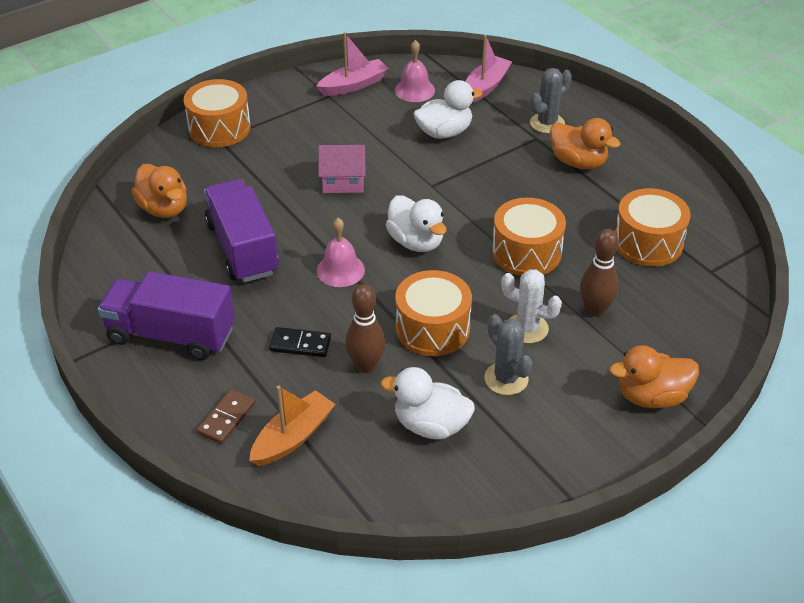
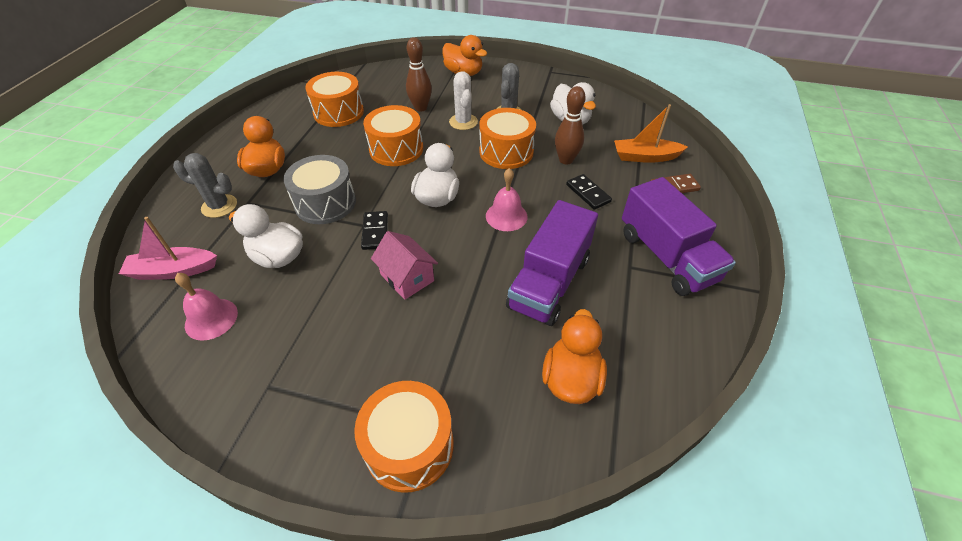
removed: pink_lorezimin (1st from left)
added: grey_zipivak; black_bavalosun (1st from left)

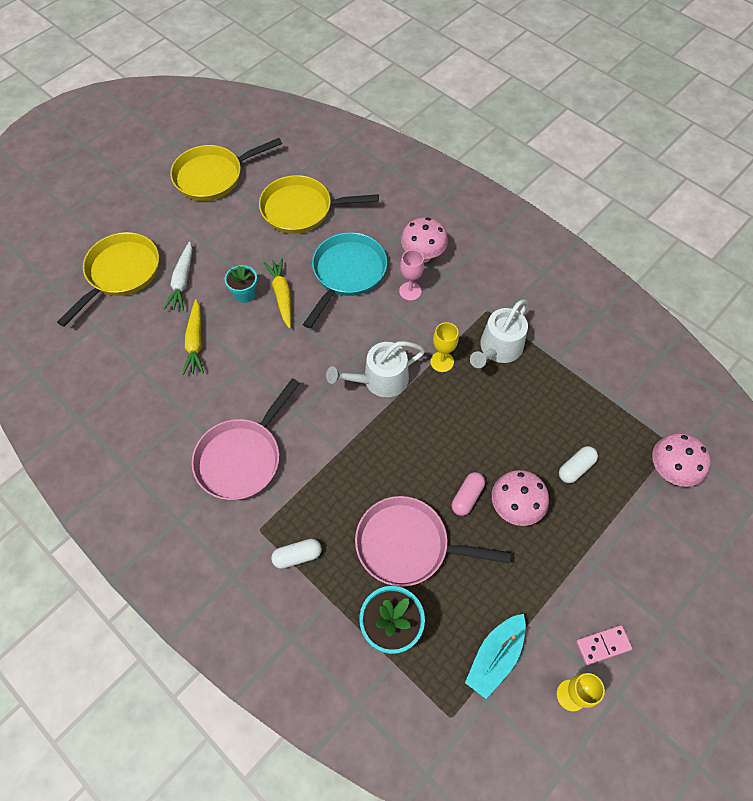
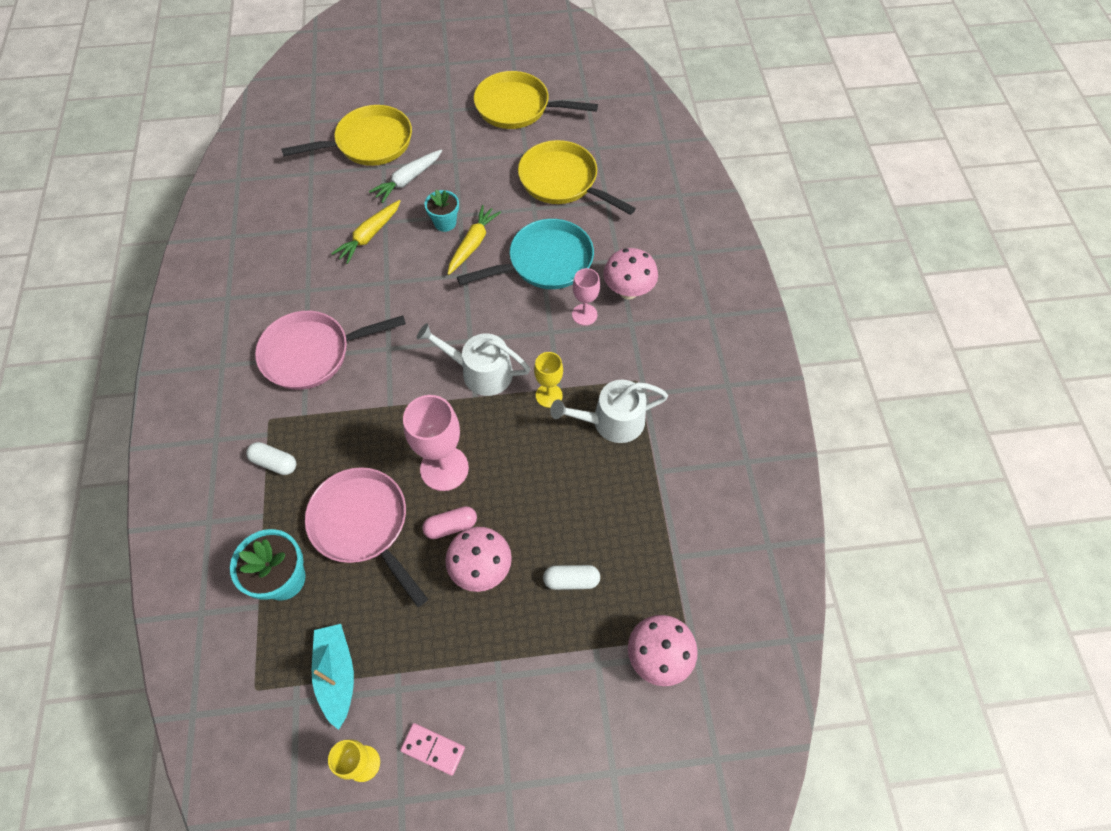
added: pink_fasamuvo (1st from left)
turned: turquoise_lorezimin 90 degrees clockwise

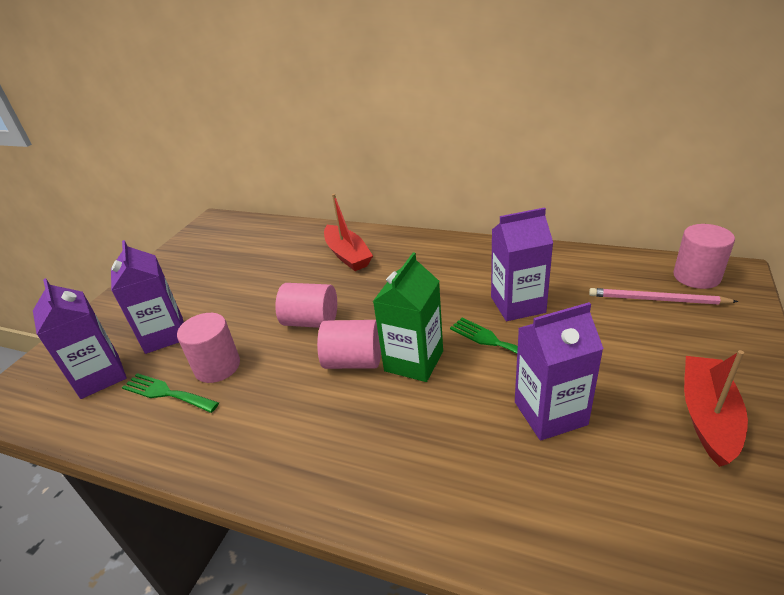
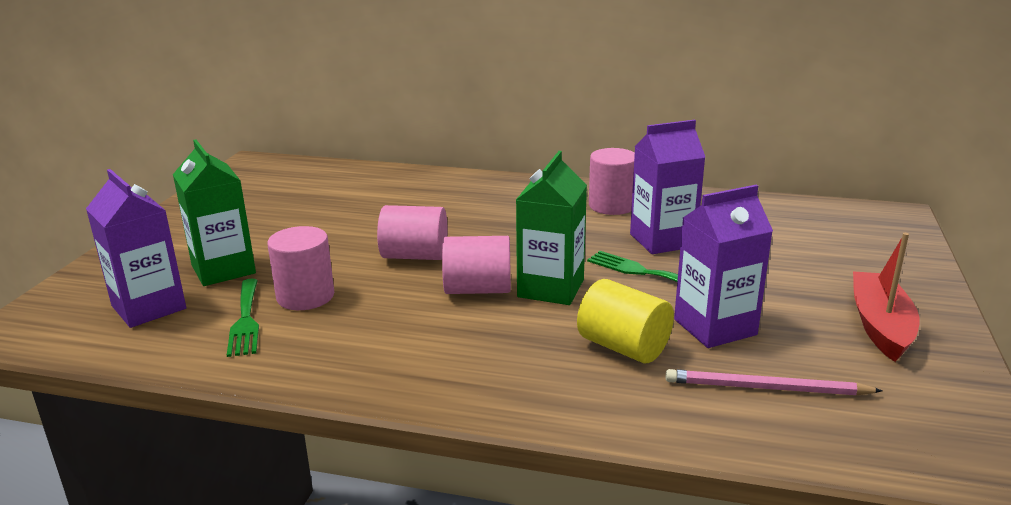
removed: red_lorezimin (1st from left)
added: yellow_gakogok
moved: pink_gakogok (4th from left); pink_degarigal
recoloured: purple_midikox (2nd from left) to green_midikox (1st from left)
turned: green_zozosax (1st from left) 120 degrees counterclockwise

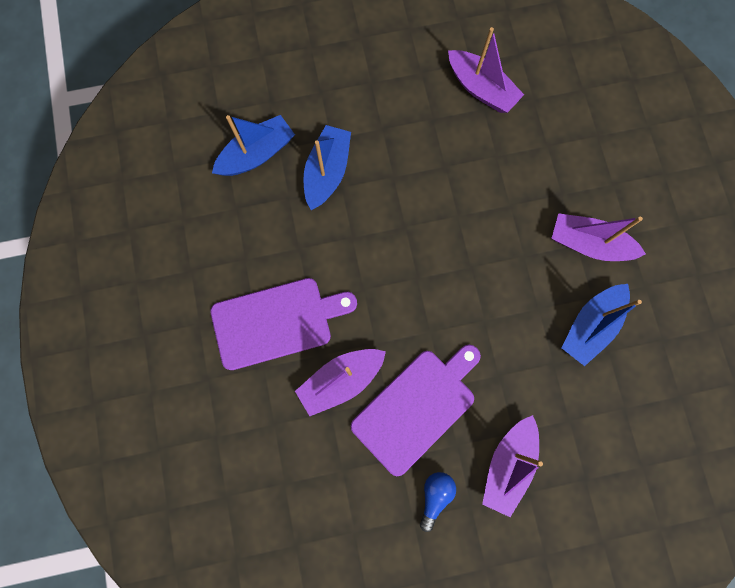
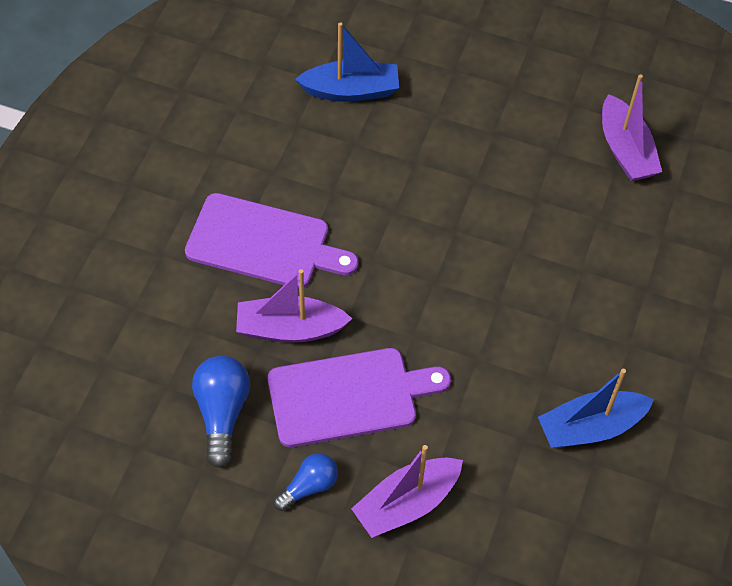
removed: blue_lorezimin (2nd from left); purple_lorezimin (4th from left)
added: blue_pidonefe (1st from left)

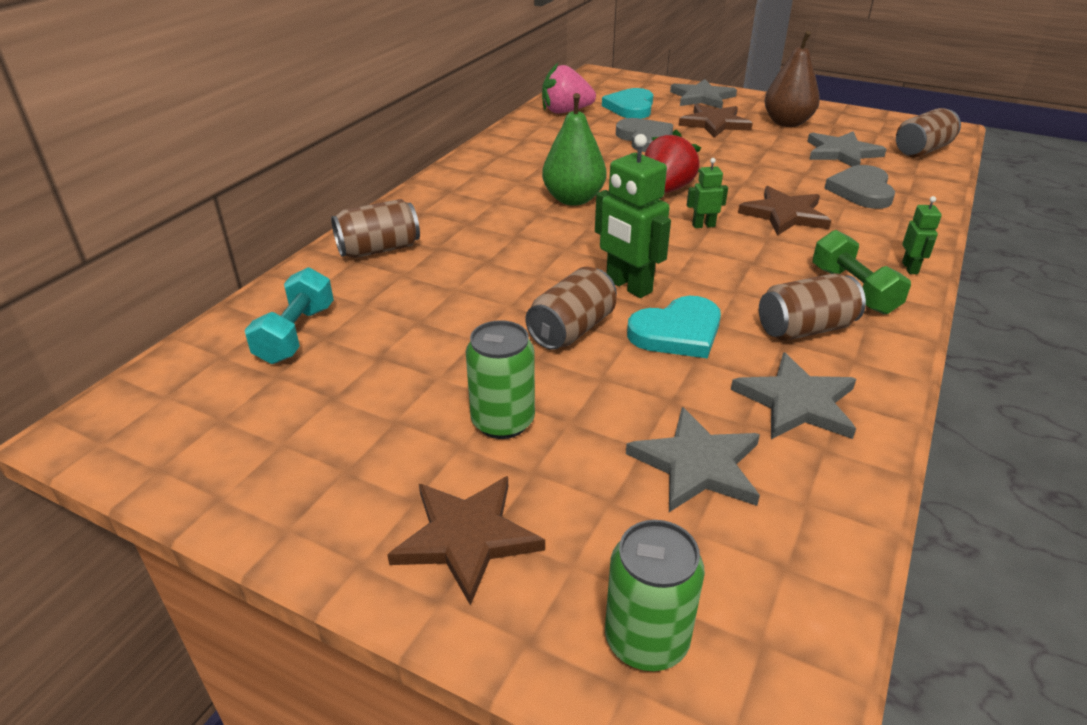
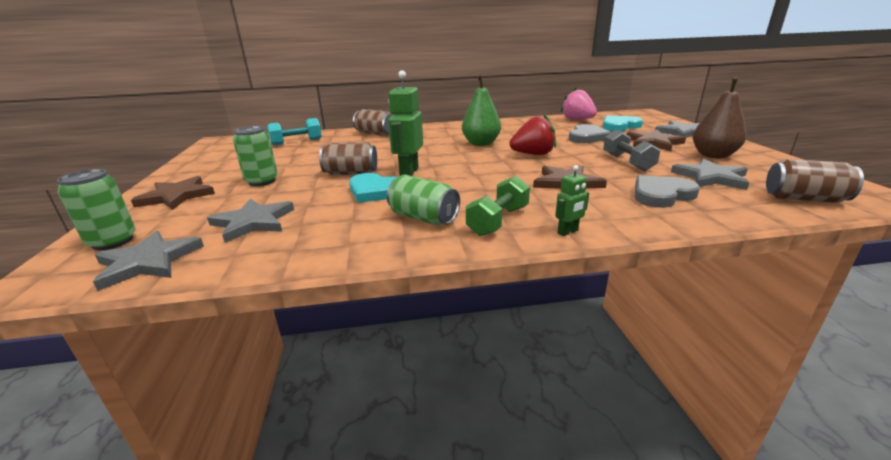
removed: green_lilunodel (2nd from left)
added: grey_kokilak
moved: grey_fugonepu (3rd from left in the first image) to grey_fugonepu (1st from left)
recoloured: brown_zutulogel (3rd from left) to green_zutulogel (3rd from left)

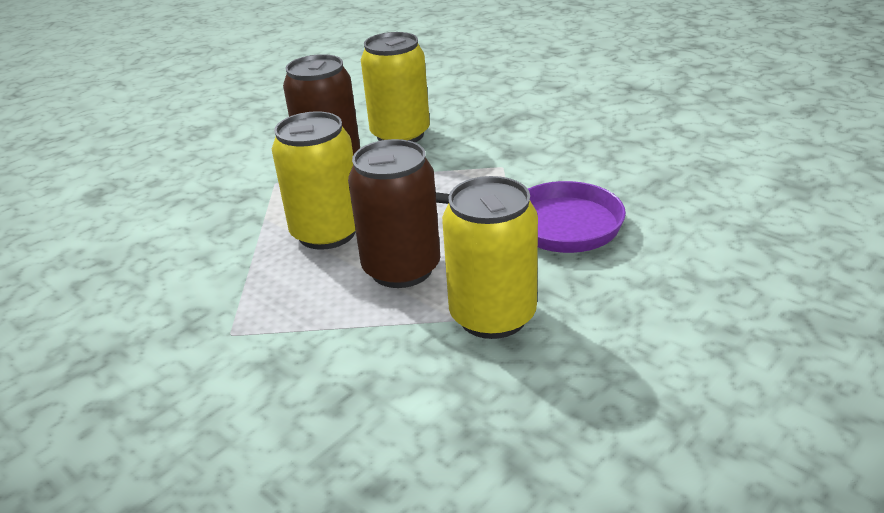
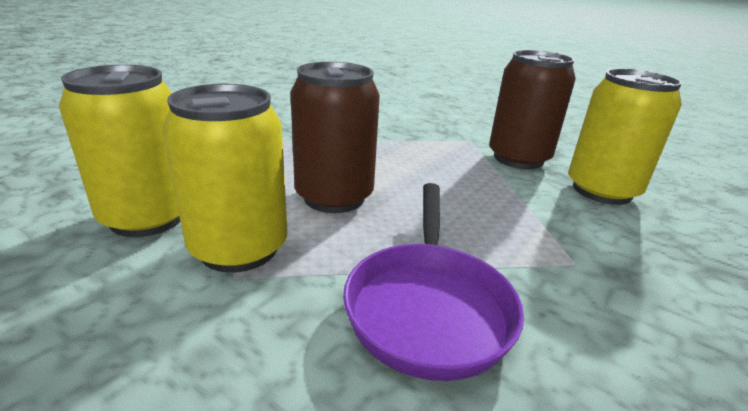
moved: yellow_zutulogel (1st from left)

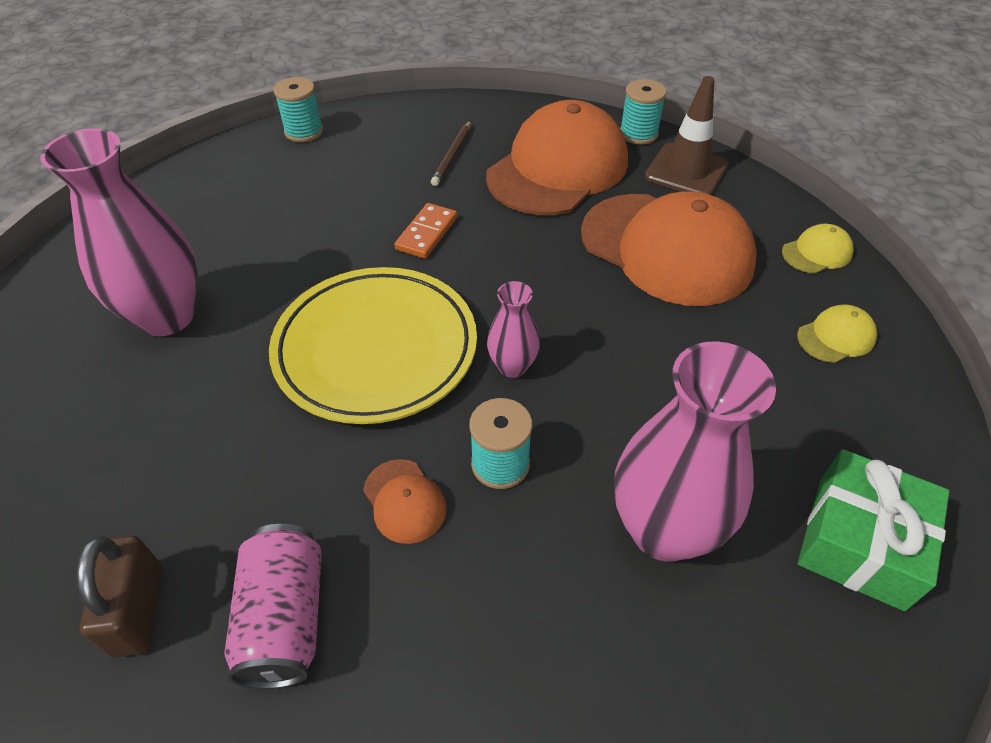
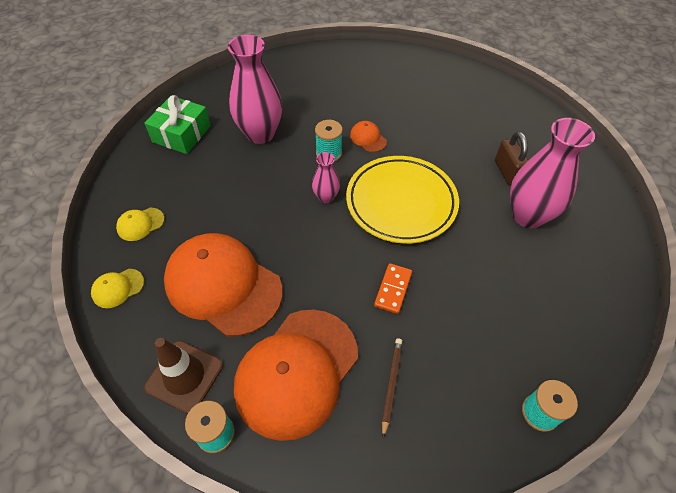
removed: pink_zutulogel
moved: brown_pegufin

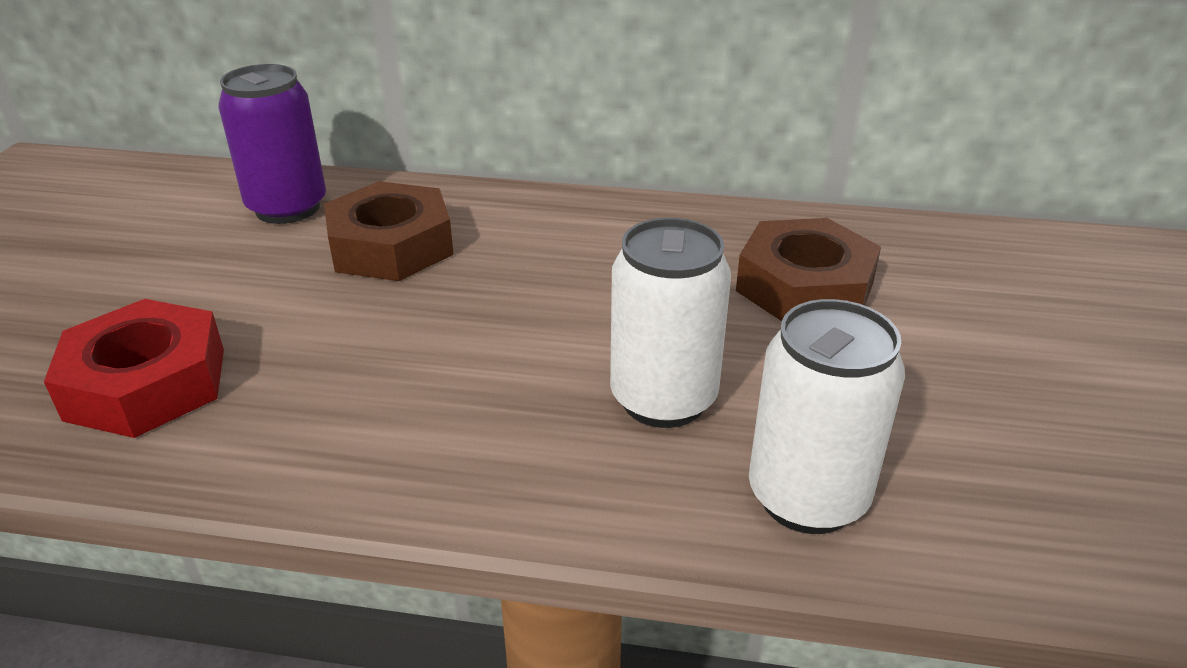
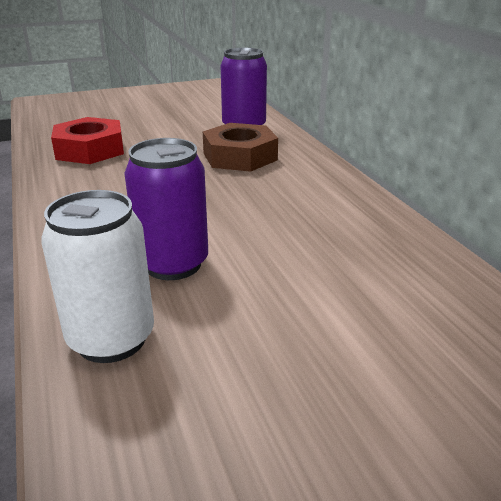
removed: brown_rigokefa (2nd from left)
recoloured: white_zutulogel (1st from left) to purple_zutulogel (1st from left)

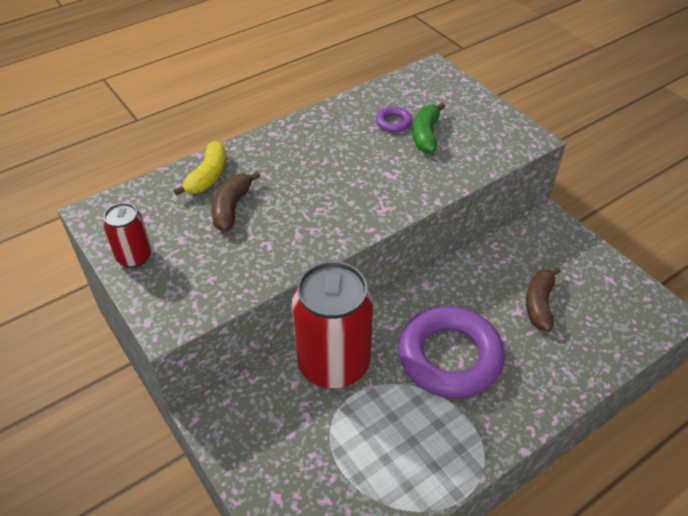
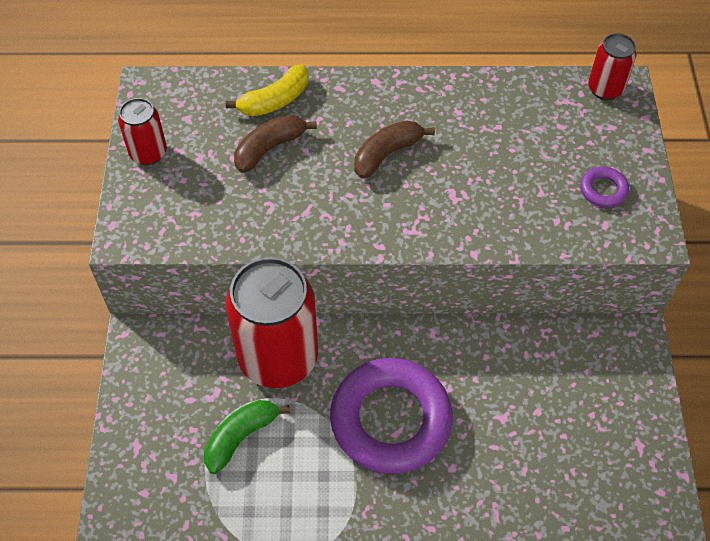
added: red_zutulogel (3rd from left)
moved: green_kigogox; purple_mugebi (1st from left in the first image) to purple_mugebi (2nd from left); brown_kigogox (2nd from left)

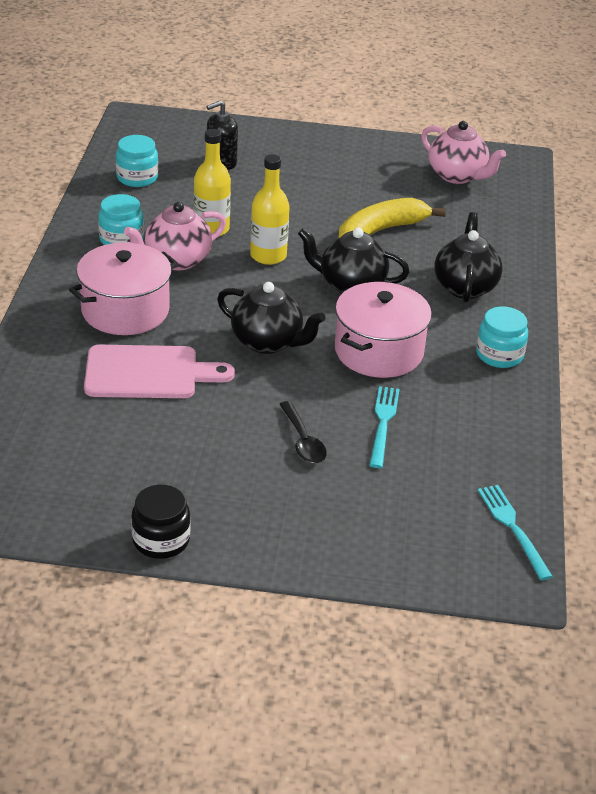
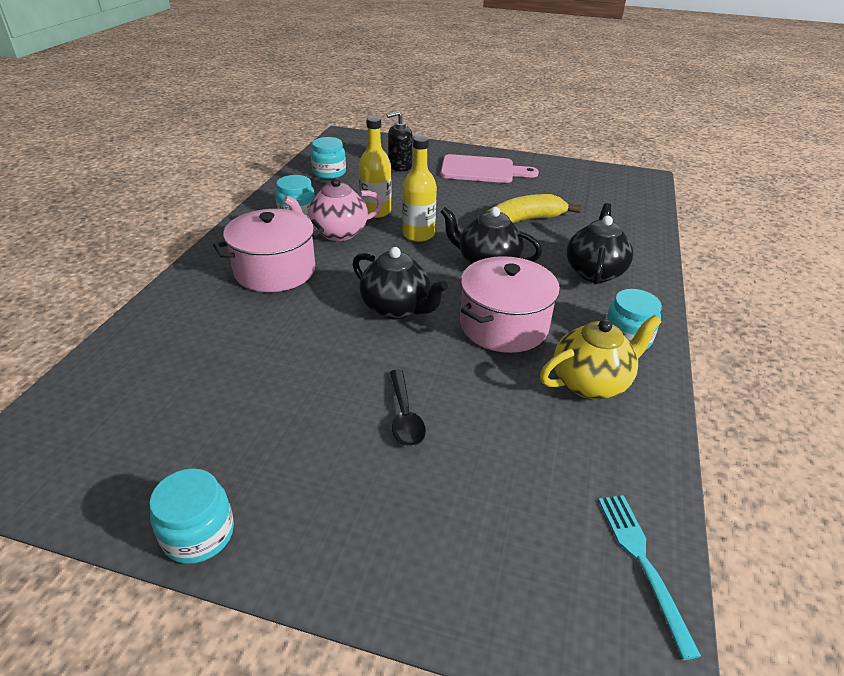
removed: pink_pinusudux (2nd from left); turquoise_zozosax (1st from left)
added: yellow_pinusudux
moved: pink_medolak
recoloured: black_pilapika to turquoise_pilapika (1st from left)

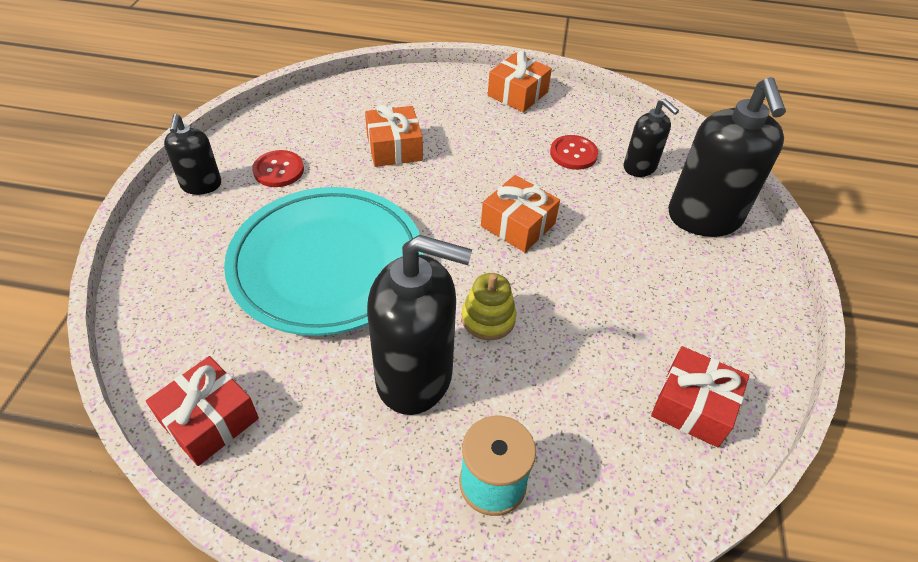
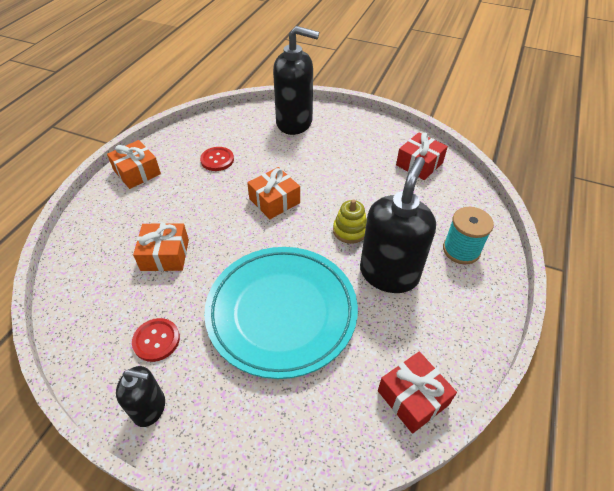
removed: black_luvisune (3rd from left)

